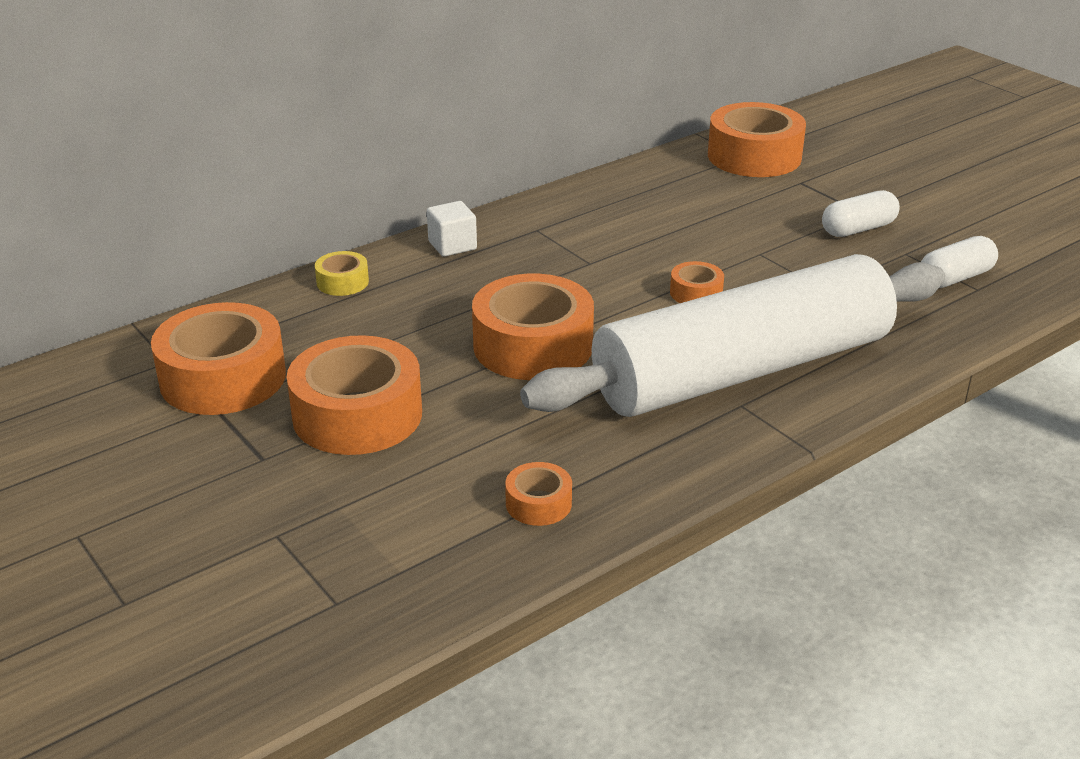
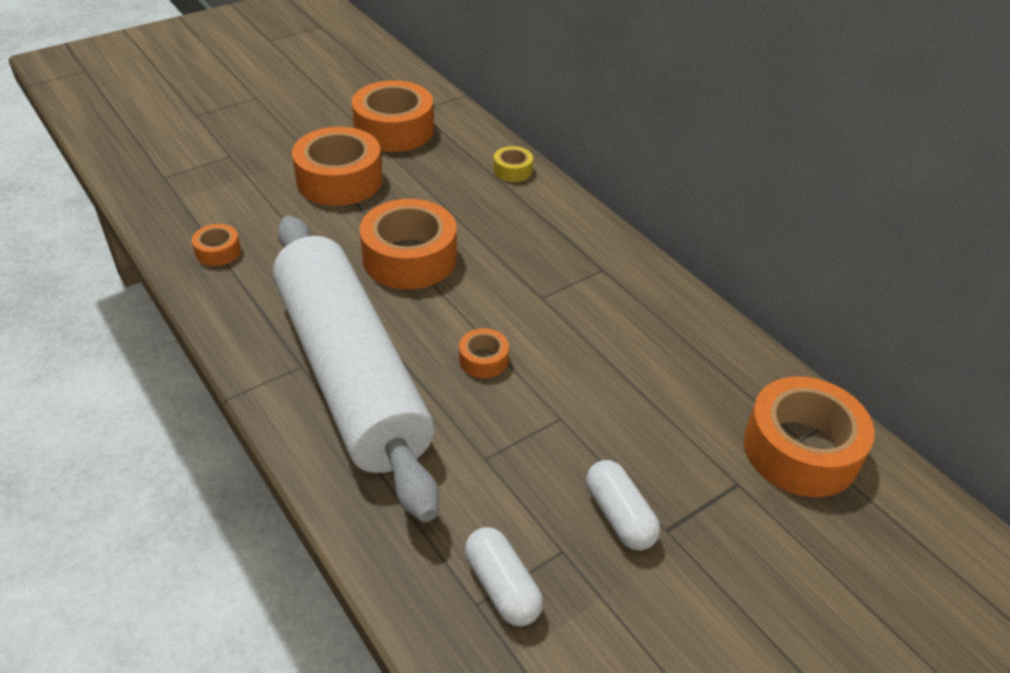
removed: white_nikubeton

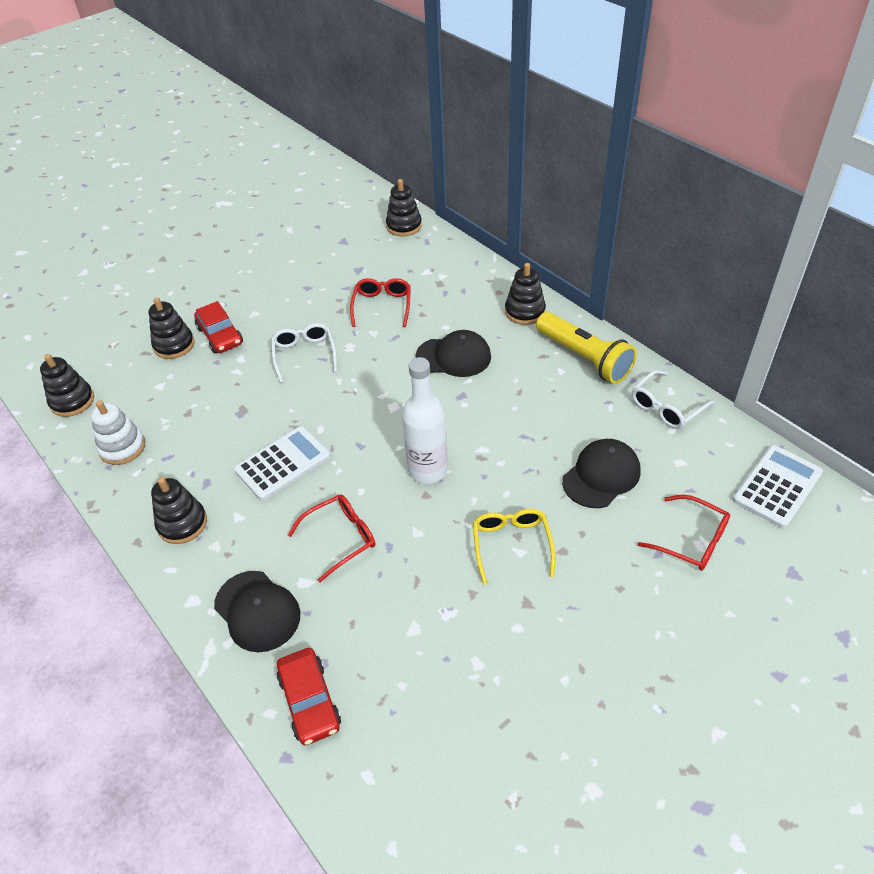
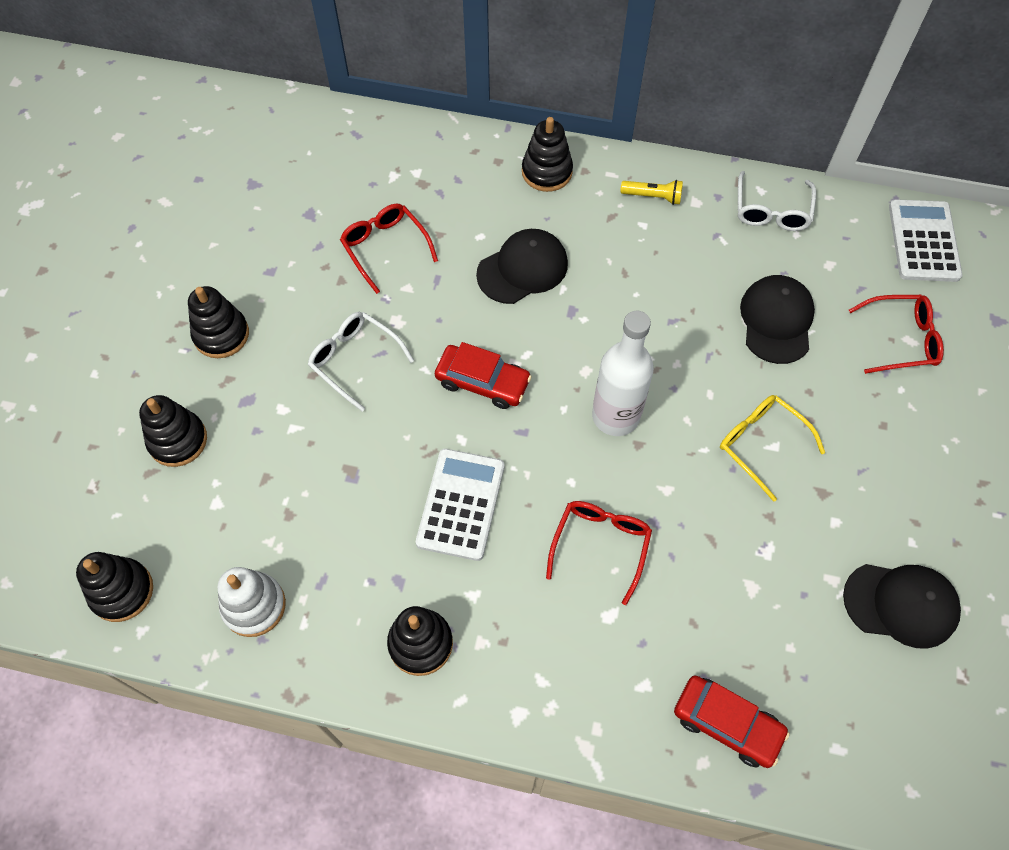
moved: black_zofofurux (4th from left in the first image) to black_zofofurux (3rd from left); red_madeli (1st from left); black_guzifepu (1st from left in the first image) to black_guzifepu (3rd from left)
resized: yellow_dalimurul x0.47

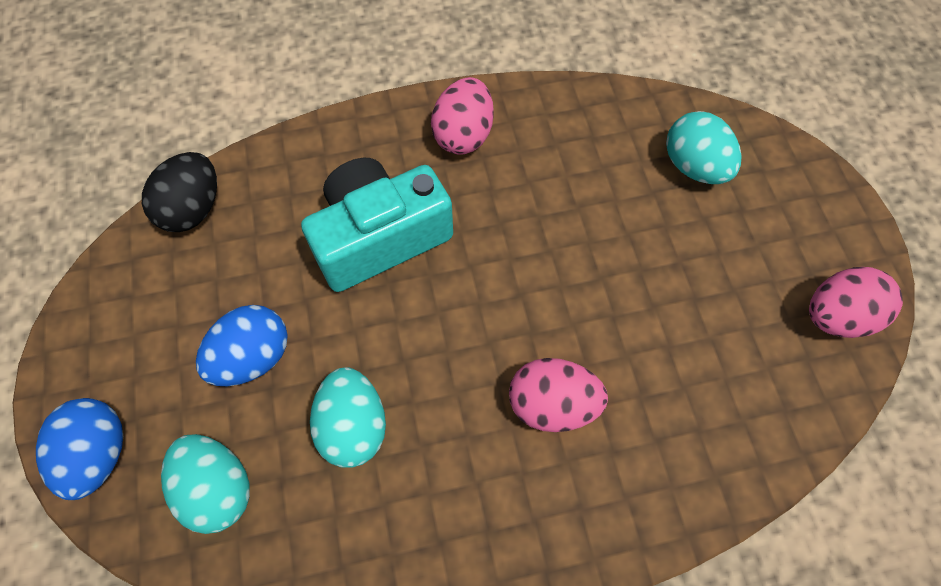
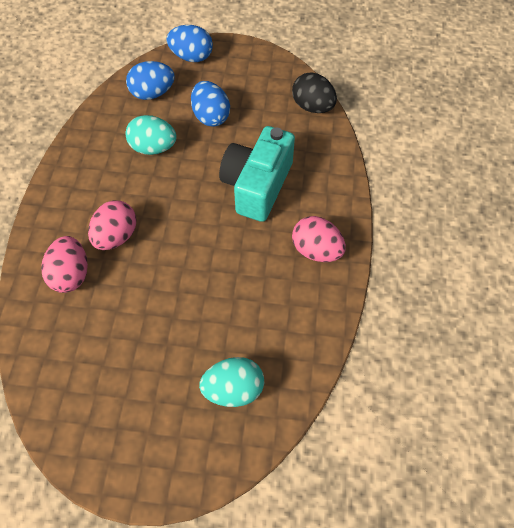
moved: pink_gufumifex (3rd from left in the first image) to pink_gufumifex (1st from left)
recoloured: turquoise_gufumifex (1st from left) to blue_gufumifex (1st from left)
turned: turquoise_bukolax 150 degrees counterclockwise

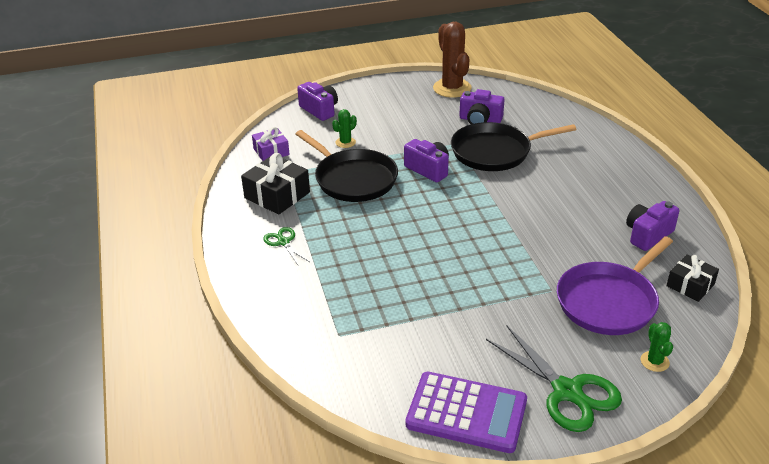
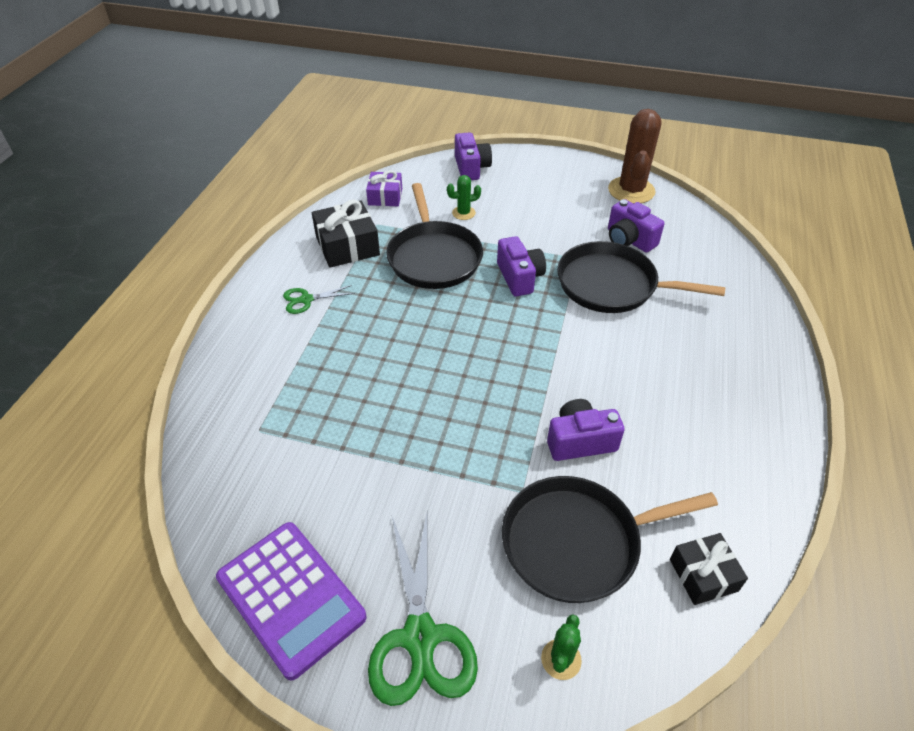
moved: purple_bukolax (4th from left in the first image) to purple_bukolax (3rd from left)
recoloured: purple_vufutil to black_vufutil (2nd from left)
turned: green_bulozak (1st from left) 105 degrees counterclockwise

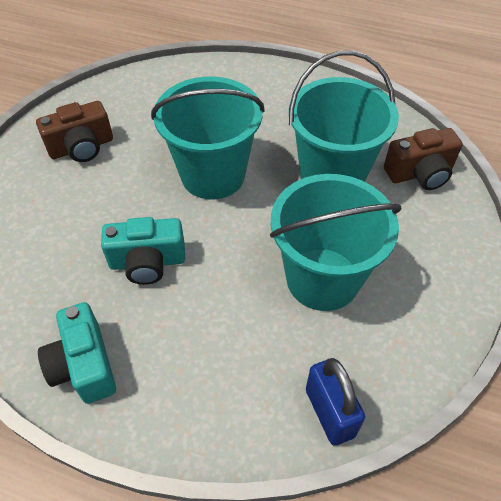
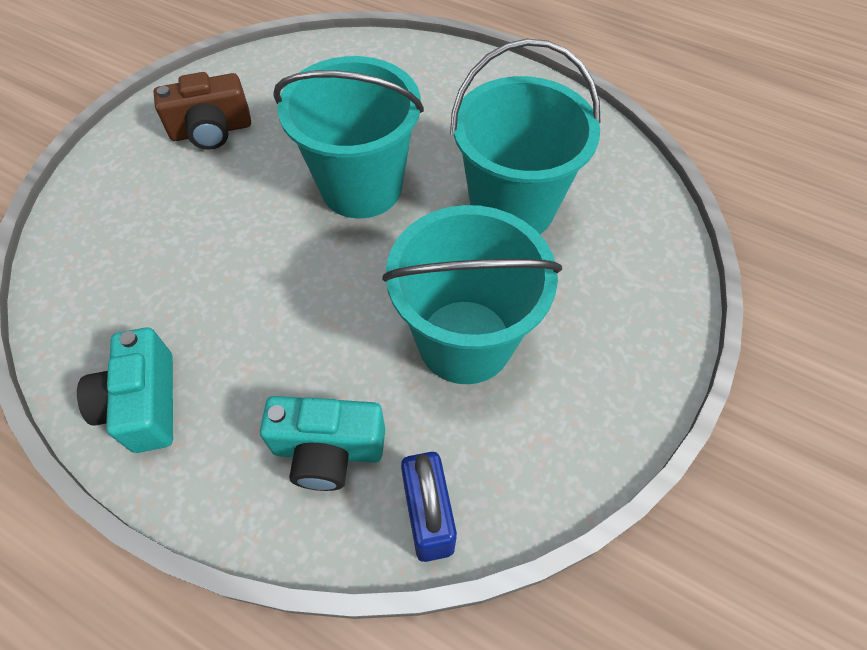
removed: brown_bukolax (2nd from left)
moved: turquoise_bukolax (2nd from left)

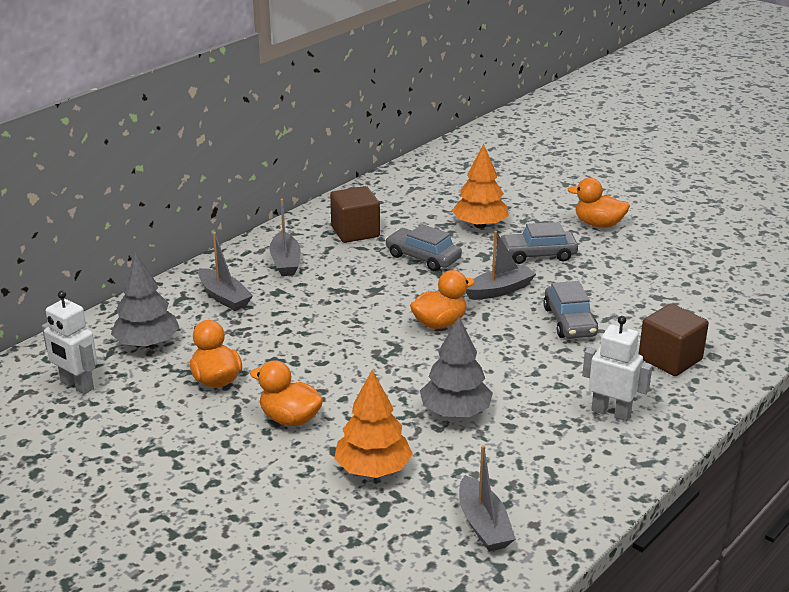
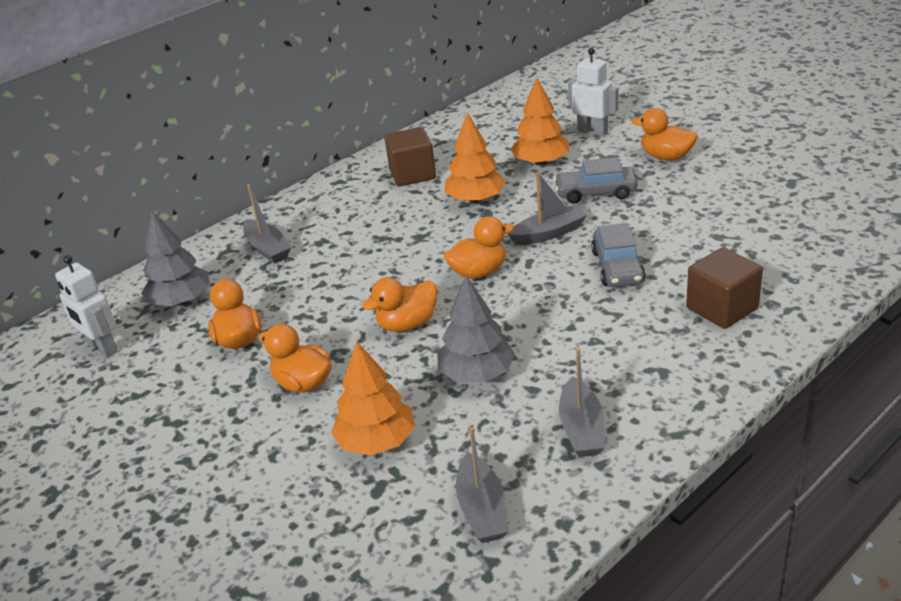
added: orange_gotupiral (3rd from left)
moved: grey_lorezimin (2nd from left in the first image) to grey_lorezimin (4th from left); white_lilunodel (2nd from left)
replaced: grey_madeli (1st from left) to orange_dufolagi (2nd from left)

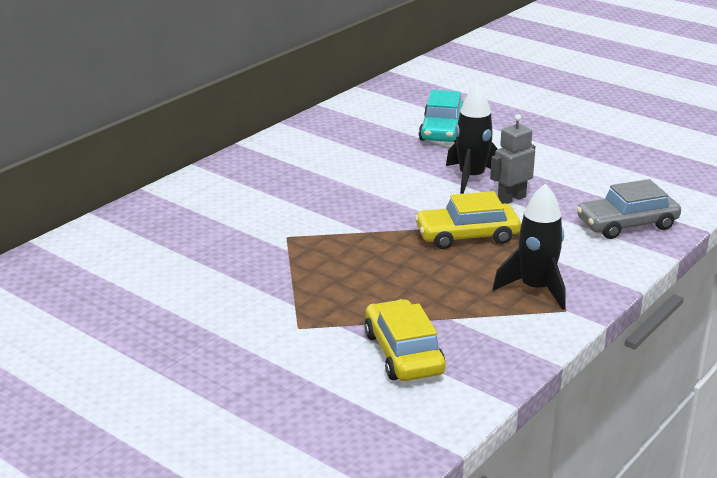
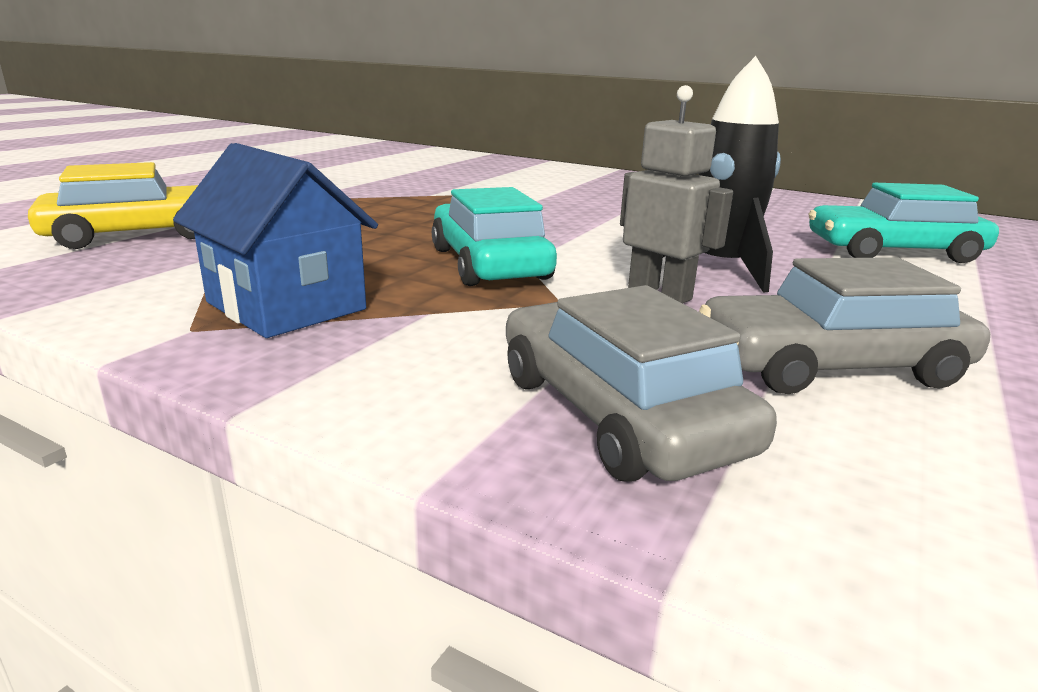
added: grey_madeli (2nd from left)
replaced: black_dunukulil (2nd from left) to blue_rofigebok
recoloured: yellow_madeli (2nd from left) to turquoise_madeli (1st from left)

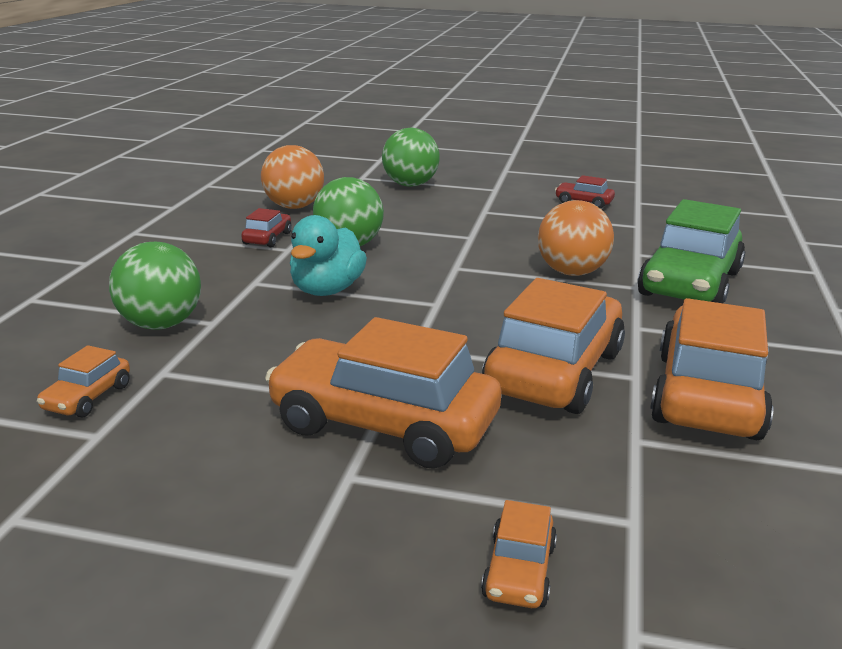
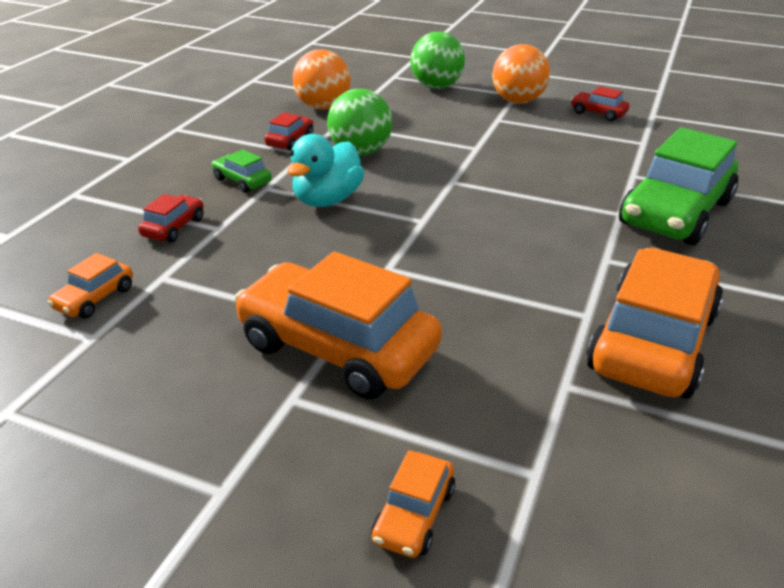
removed: orange_madeli (4th from left)
added: green_madeli (1st from left)
moved: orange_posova (2nd from left)
replaced: green_posova (1st from left) to red_madeli (1st from left)

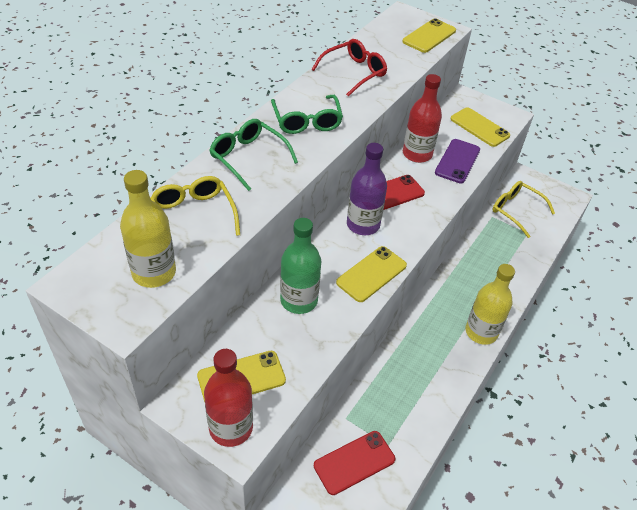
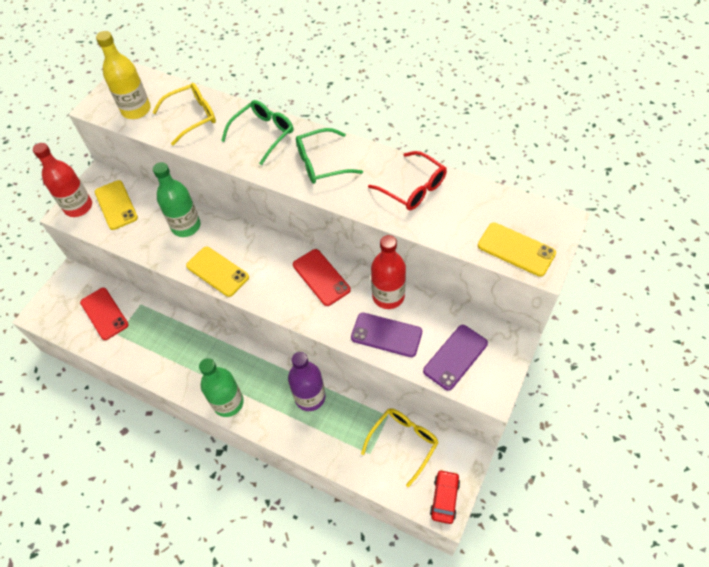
added: red_madeli
moved: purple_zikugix
recoloured: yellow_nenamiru (4th from left) to purple_nenamiru (2nd from left); yellow_zikugix (2nd from left) to green_zikugix (2nd from left)

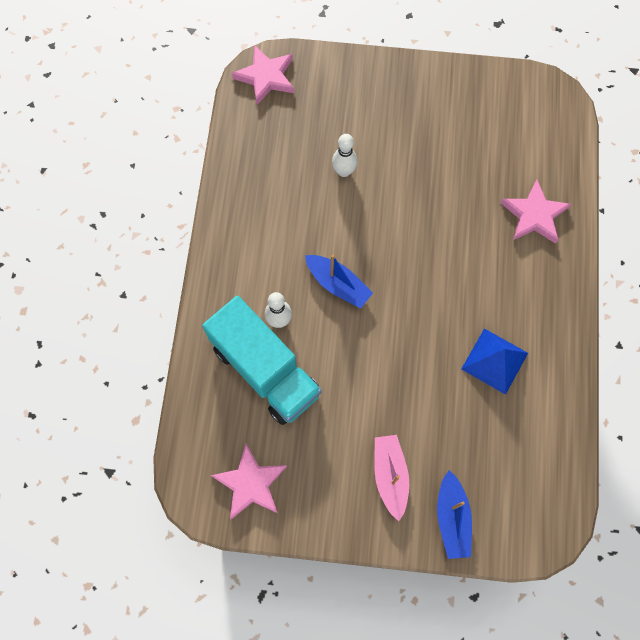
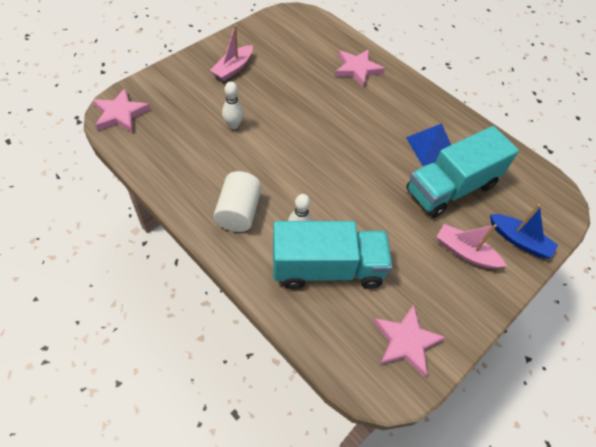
removed: blue_lorezimin (1st from left)
added: pink_lorezimin (1st from left); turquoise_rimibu (2nd from left); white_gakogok

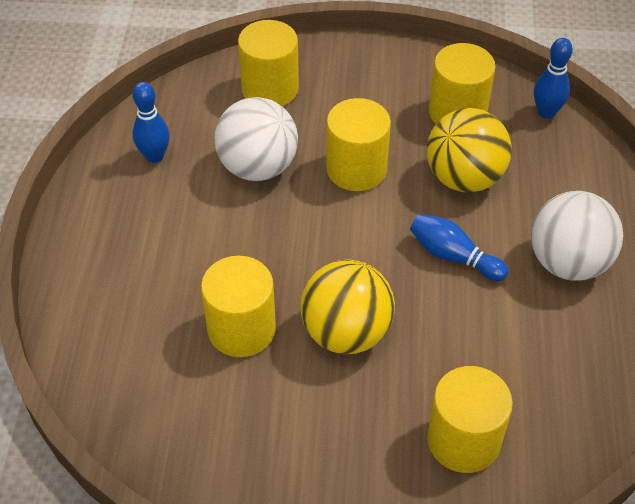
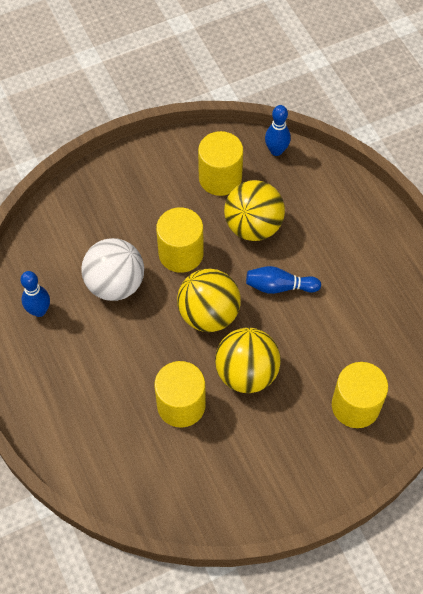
removed: yellow_gakogok (2nd from left); white_posova (2nd from left)
added: yellow_posova (1st from left)

